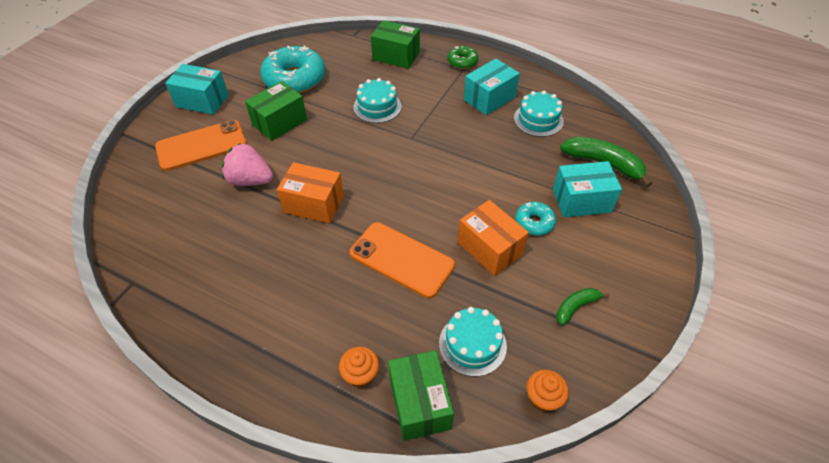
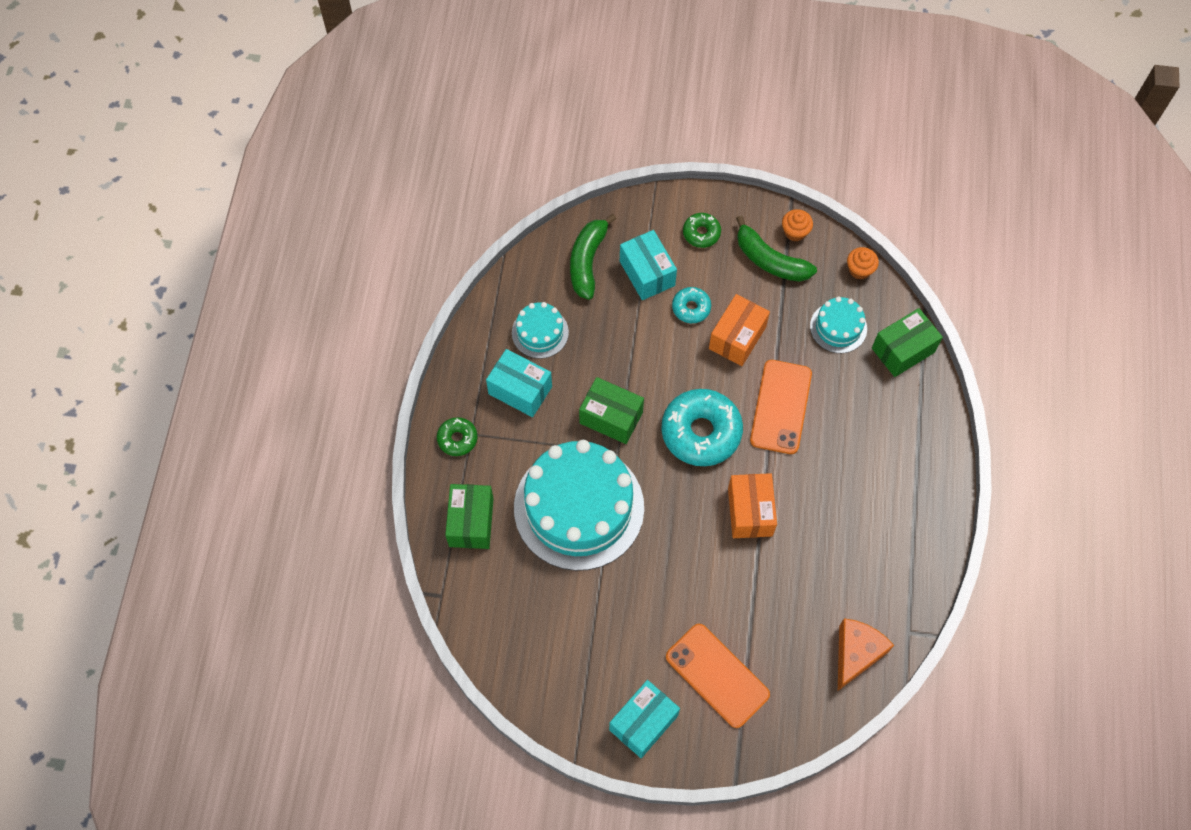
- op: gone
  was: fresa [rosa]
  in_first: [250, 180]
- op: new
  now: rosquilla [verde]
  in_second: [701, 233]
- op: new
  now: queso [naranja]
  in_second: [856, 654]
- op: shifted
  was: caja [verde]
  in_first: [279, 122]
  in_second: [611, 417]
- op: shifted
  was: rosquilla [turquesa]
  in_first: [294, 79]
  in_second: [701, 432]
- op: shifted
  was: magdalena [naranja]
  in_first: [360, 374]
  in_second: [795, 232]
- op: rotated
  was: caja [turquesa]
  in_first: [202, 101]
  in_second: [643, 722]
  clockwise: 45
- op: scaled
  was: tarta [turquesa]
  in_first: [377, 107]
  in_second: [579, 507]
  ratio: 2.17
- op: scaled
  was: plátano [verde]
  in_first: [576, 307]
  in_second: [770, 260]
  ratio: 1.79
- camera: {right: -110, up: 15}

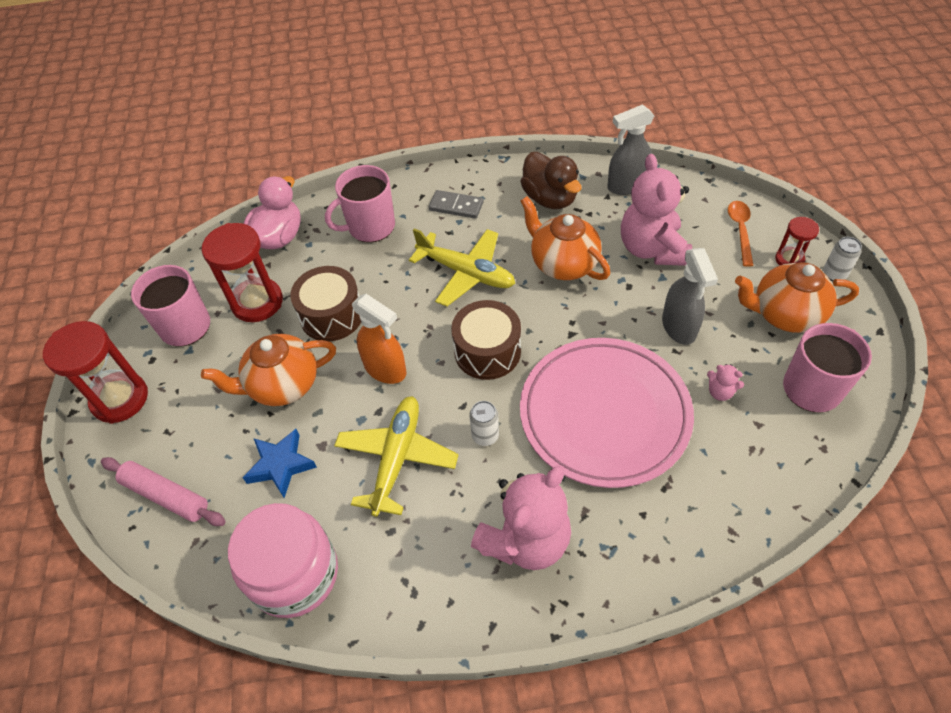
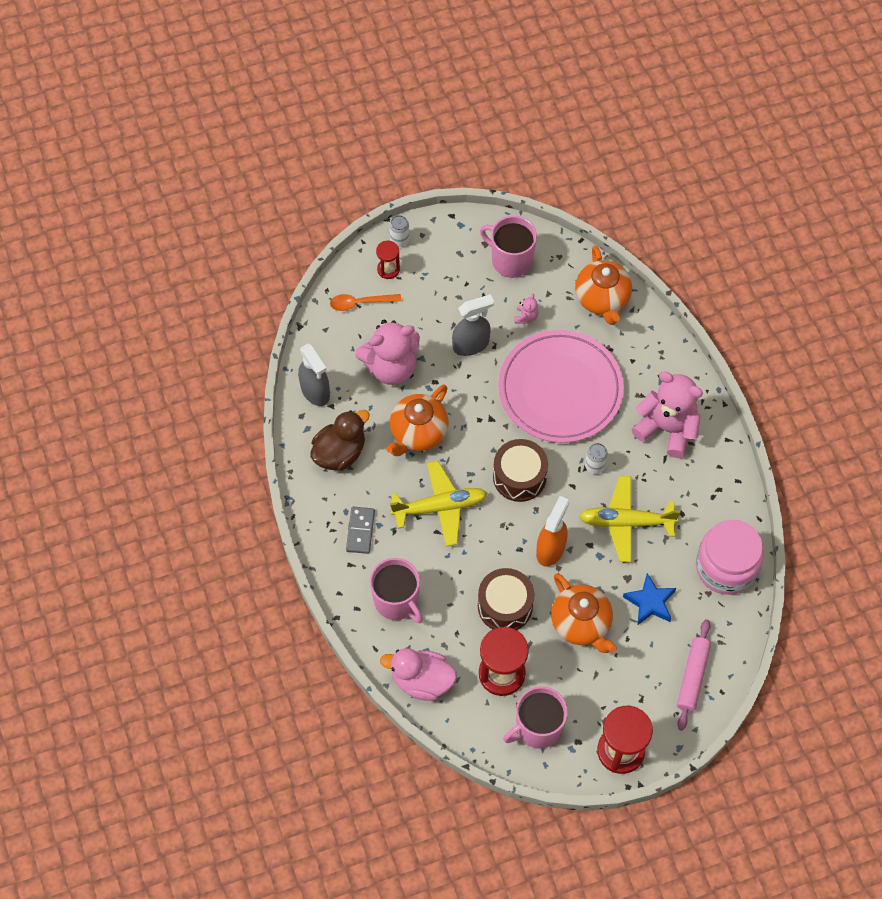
- op: shifted
  was: tetera [naranja]
  in_first: [784, 314]
  in_second: [602, 299]
- op: rotated
  was: avión [amarillo]
  in_first: [467, 273]
  in_second: [440, 507]
  clockwise: 60
- camera: {right: -105, up: 10}

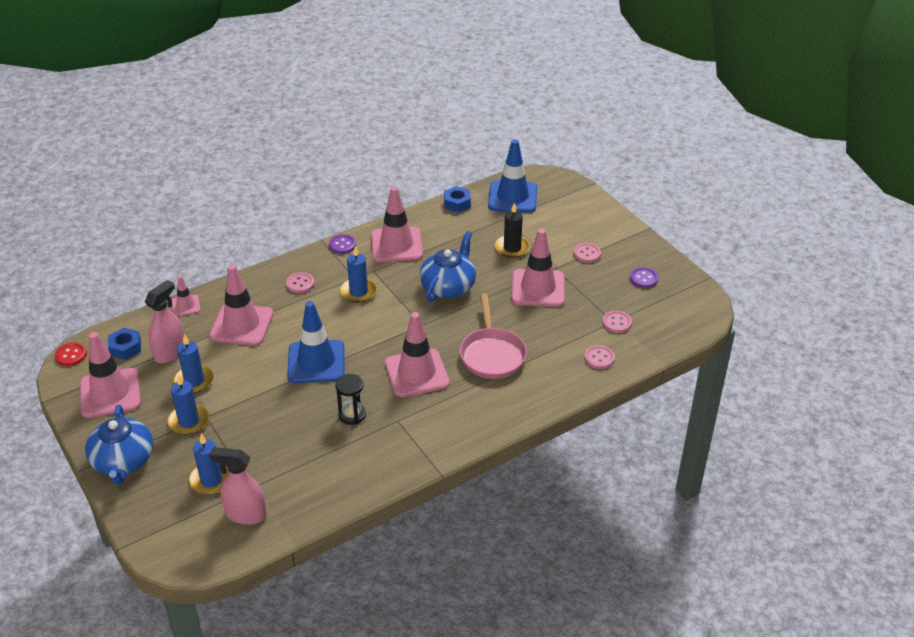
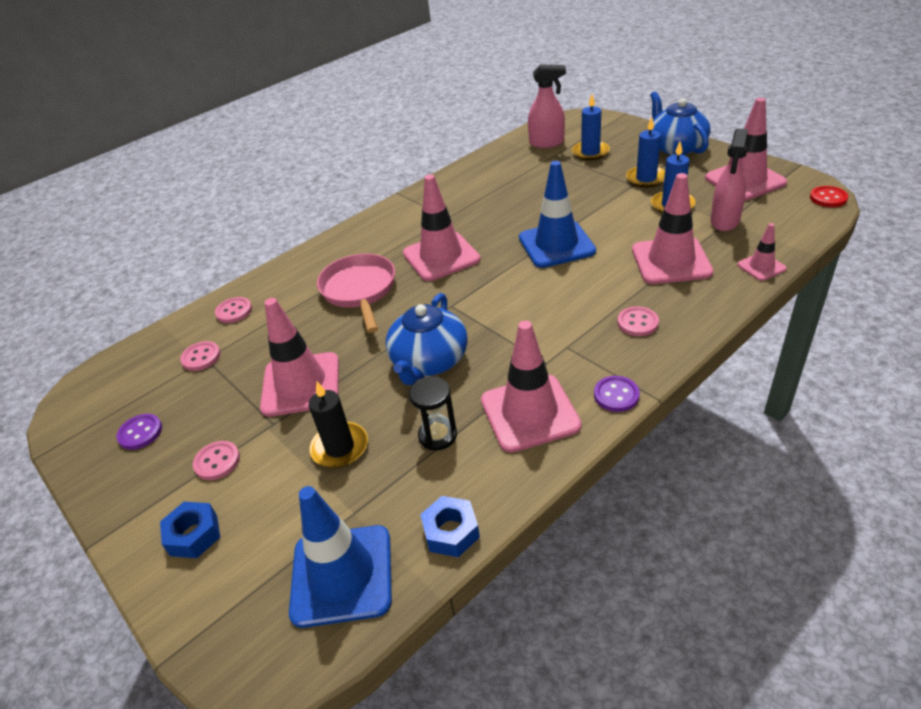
- op: gone
  was: vela [azul]
  in_first: [358, 292]
- op: shifted
  was: tuerca [azul]
  in_first: [125, 348]
  in_second: [194, 535]
- op: shifted
  was: reloj de arena [negro]
  in_first: [352, 415]
  in_second: [437, 435]
- camera: {right: 175, up: 0}

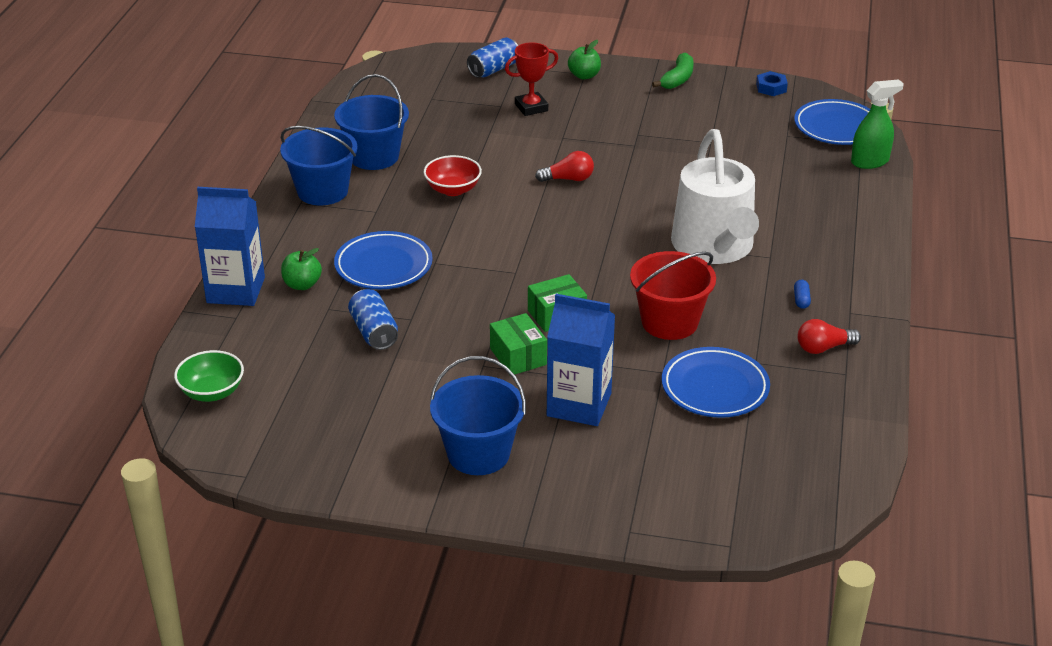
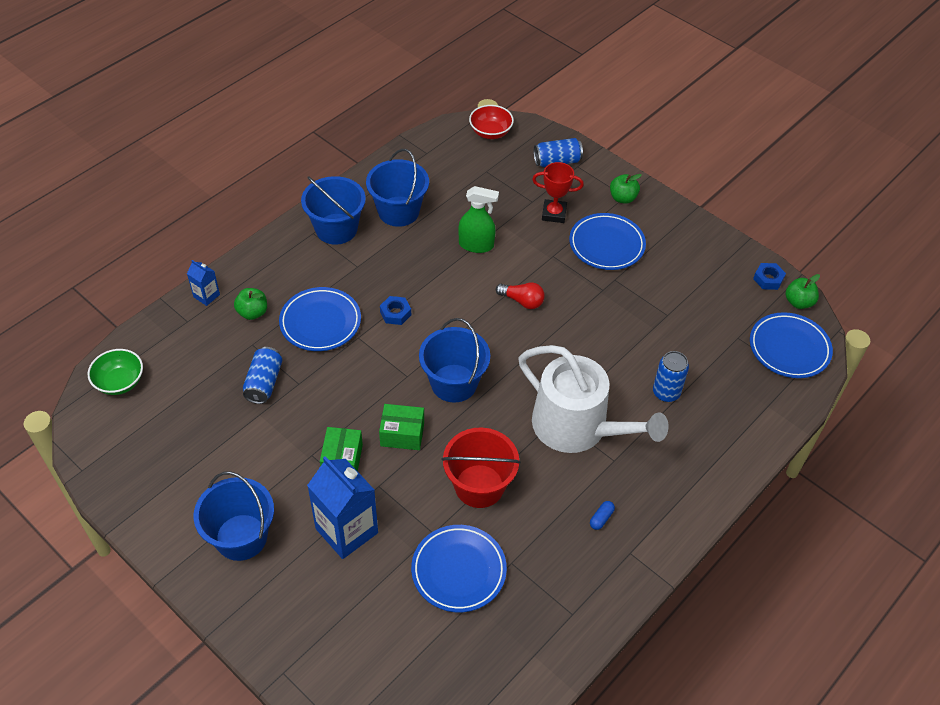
- op: gone
  was: plátano [verde]
  in_first: [678, 79]
- op: gone
  was: bombilla [rojo]
  in_first: [823, 348]
- op: new
  now: tuerca [azul]
  in_second: [395, 313]
- op: new
  now: balde [azul]
  in_second: [454, 383]
- op: new
  now: plato [azul]
  in_second: [606, 245]
- op: new
  now: lata [azul]
  in_second: [666, 392]
- op: new
  now: manzana [verde]
  in_second: [798, 302]
- op: shifted
  was: cuenco [rojo]
  in_first: [453, 189]
  in_second: [490, 132]
- op: shifted
  was: pulverizador [verde]
  in_first: [870, 161]
  in_second: [476, 245]
- op: rotated
  was: regadera [blanco]
  in_first: [714, 247]
  in_second: [578, 427]
  clockwise: -75
- op: scaled
  was: cartón de leche [azul]
  in_first: [236, 290]
  in_second: [206, 296]
  ratio: 0.49
- camera: {right: 30, up: 15}

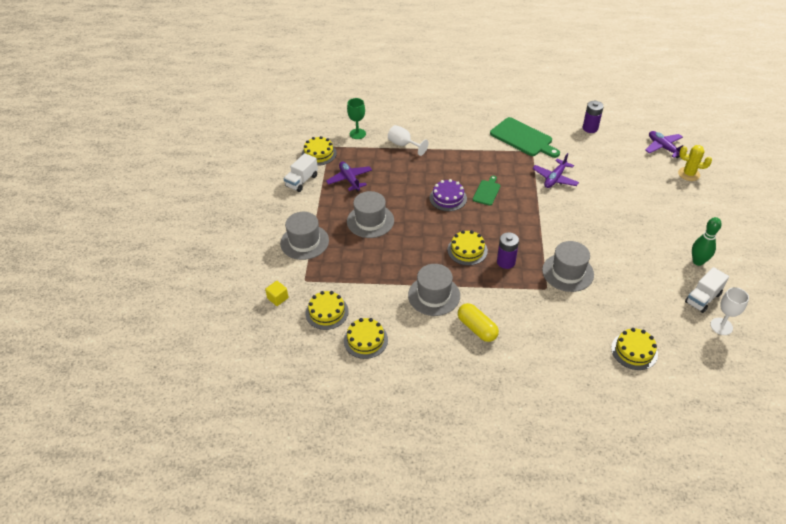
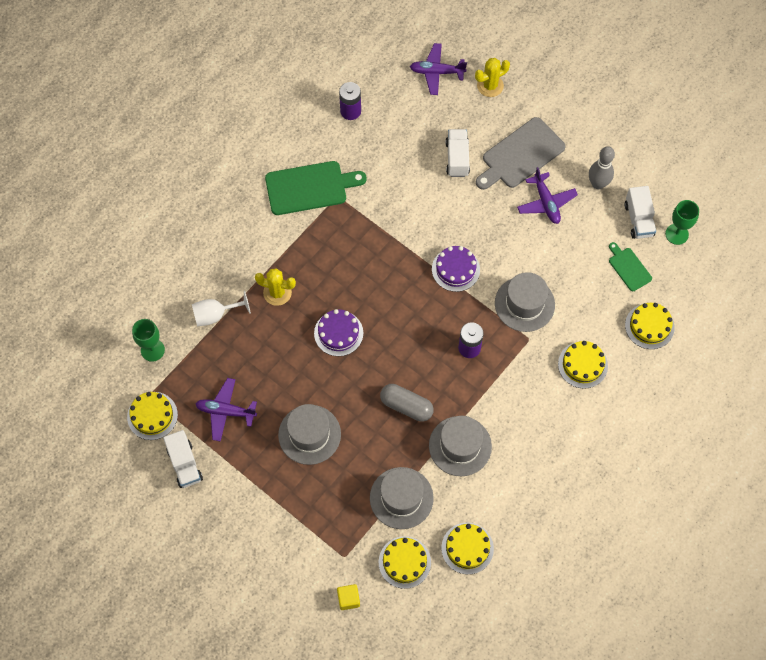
- op: gone
  was: cápsula [amarillo]
  in_first: [477, 328]
- op: new
  now: cactus [amarillo]
  in_second: [277, 292]
- op: new
  now: cápsula [gris]
  in_second: [406, 406]
- op: new
  now: tarta [morado]
  in_second: [455, 269]
- op: new
  now: camión [blanco]
  in_second: [457, 158]
- op: new
  now: tabla de cortar [gris]
  in_second: [520, 155]
- op: shifted
  was: sombrero [gris]
  in_first: [304, 242]
  in_second: [401, 498]
- op: shifted
  was: tarta [amarillo]
  in_first: [467, 250]
  in_second: [582, 365]
- op: shifted
  was: tabla de cortar [verde]
  in_first: [487, 191]
  in_second: [628, 268]
- op: shifted
  was: avión [morado]
  in_first: [555, 178]
  in_second: [546, 202]
- op: repainted
  was: bolo [verde]
  now: bolo [gris]
  in_first: [698, 261]
  in_second: [598, 184]
- op: repainted
  was: copa [blanco]
  now: copa [verde]
  in_first: [721, 326]
  in_second: [676, 234]
- camera: {right: -55, up: 20}

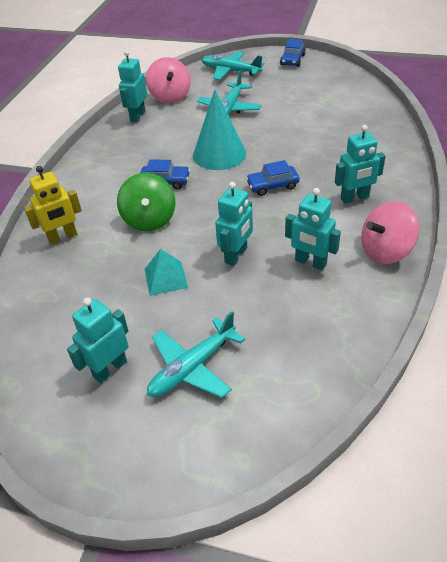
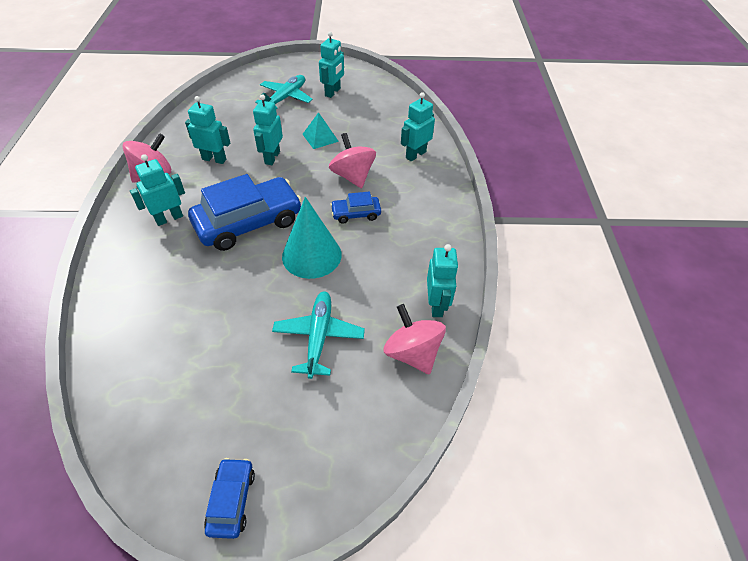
- op: gone
  was: avión [turquesa]
  in_first: [230, 71]
- op: repainted
  was: robot [amarillo]
  now: robot [turquesa]
  in_first: [63, 237]
  in_second: [415, 155]
- op: repainted
  was: peonza [verde]
  now: peonza [rosa]
  in_first: [149, 220]
  in_second: [352, 176]
- op: scaled
  was: coche [azul]
  in_first: [272, 185]
  in_second: [248, 222]
  ratio: 2.09
- camera: {right: 160, up: 5}

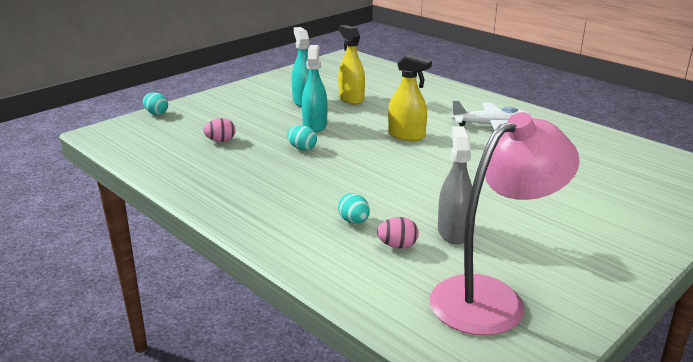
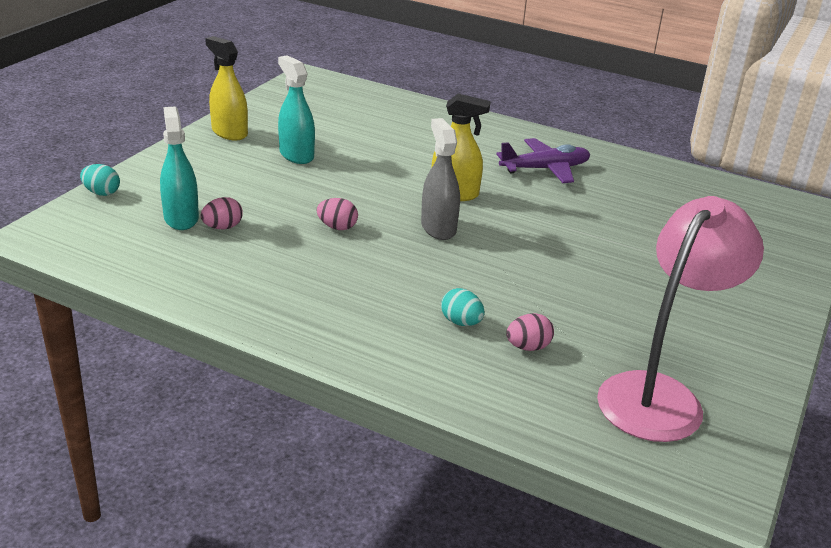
- op: shifted
  was: pulverizador [turquesa]
  in_first: [315, 125]
  in_second: [181, 218]
- op: shifted
  was: pulverizador [amarillo]
  in_first: [351, 99]
  in_second: [229, 132]
- op: shifted
  was: pulverizador [gris]
  in_first: [453, 231]
  in_second: [438, 228]
- op: repainted
  was: huevo [turquesa]
  now: huevo [rosa]
  in_first: [302, 148]
  in_second: [337, 227]
- op: repainted
  was: avión [blanco]
  now: avión [morado]
  in_first: [491, 125]
  in_second: [545, 169]
- camera: {right: -20, up: 5}

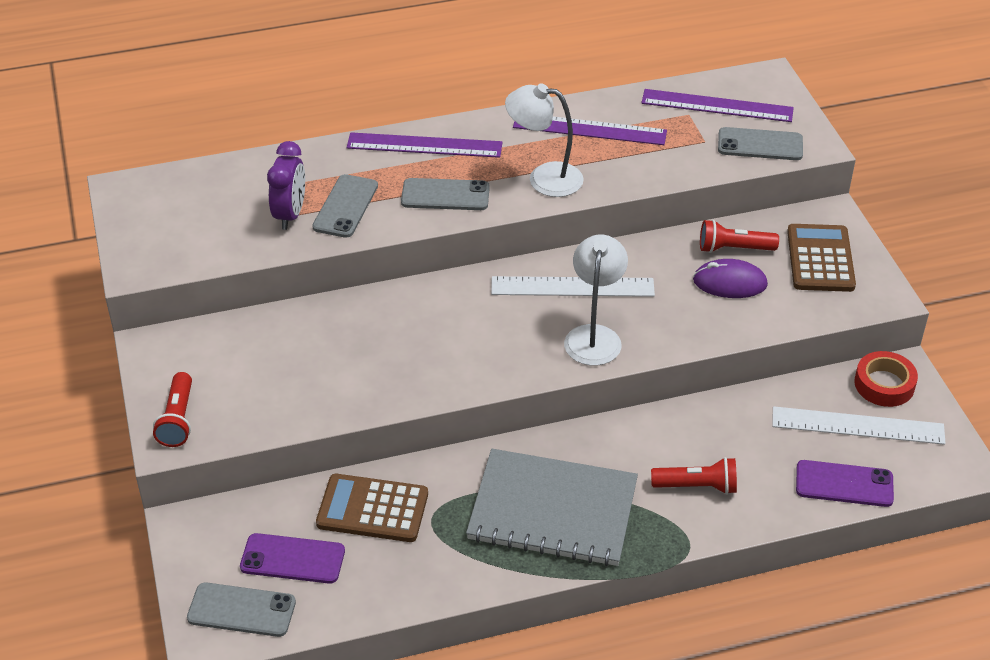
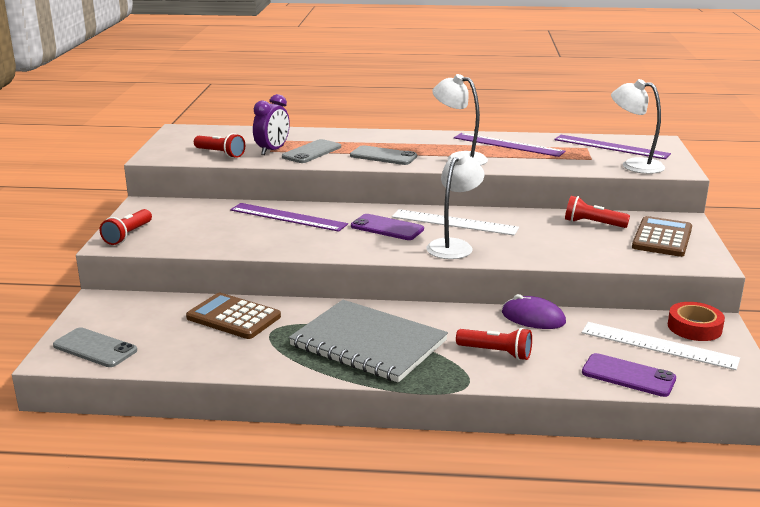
- op: new
  now: lámpara de mano [rojo]
  in_second: [220, 154]
- op: shifted
  was: móvil [morado]
  in_first: [292, 559]
  in_second: [387, 228]
- op: shifted
  was: regla [morado]
  in_first: [424, 145]
  in_second: [288, 217]
- op: shifted
  was: ratón [morado]
  in_first: [729, 282]
  in_second: [533, 318]
- op: swapped
  was: móvil [gris]
  now: lámpara [blanco]
  in_first: [760, 145]
  in_second: [634, 165]
- camera: {right: 20, up: -20}

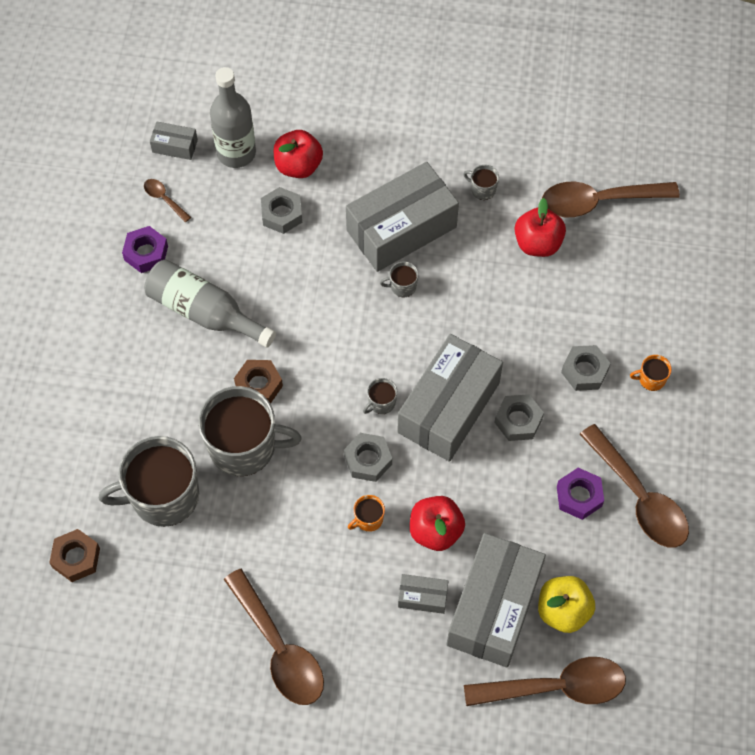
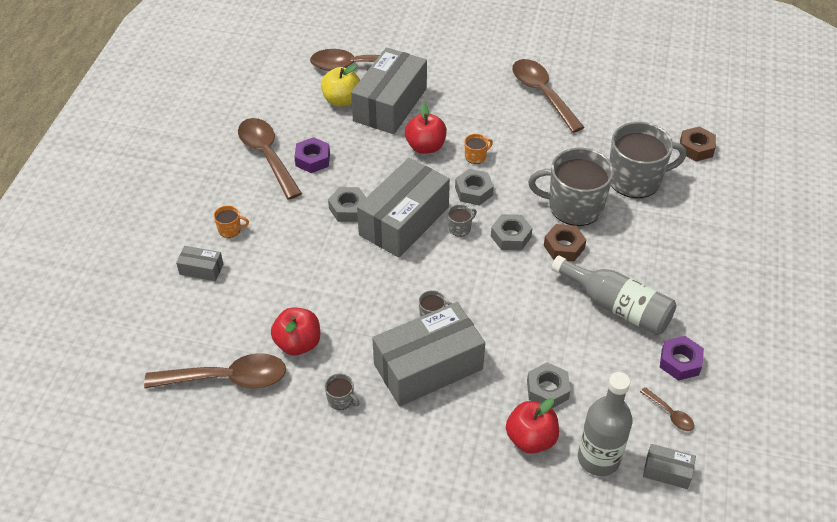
- op: shifted
  was: caja [gris]
  in_first: [422, 597]
  in_second: [201, 269]
- op: shifted
  was: tuerca [gris]
  in_first: [584, 371]
  in_second: [511, 236]
- camera: {right: -175, up: -15}

